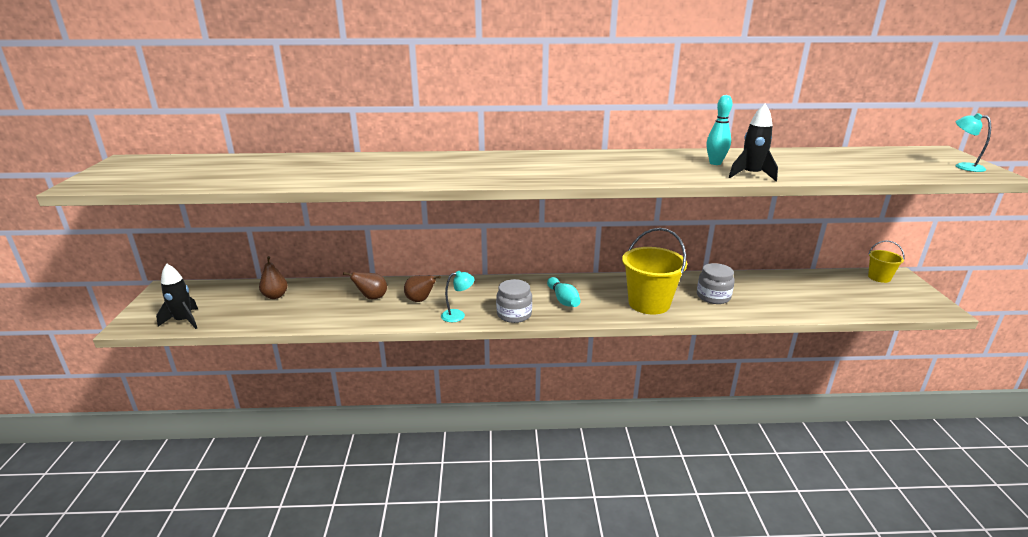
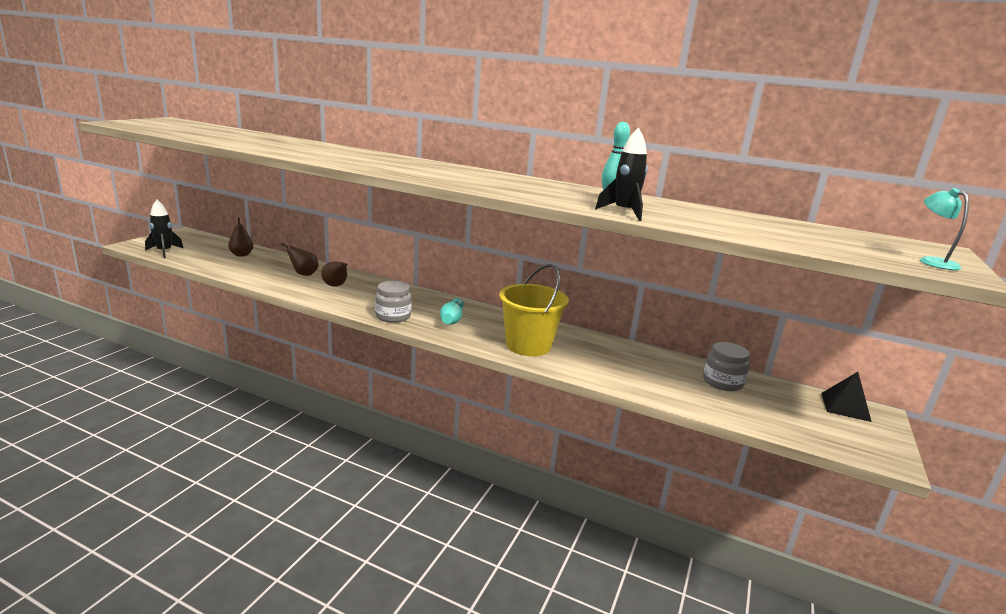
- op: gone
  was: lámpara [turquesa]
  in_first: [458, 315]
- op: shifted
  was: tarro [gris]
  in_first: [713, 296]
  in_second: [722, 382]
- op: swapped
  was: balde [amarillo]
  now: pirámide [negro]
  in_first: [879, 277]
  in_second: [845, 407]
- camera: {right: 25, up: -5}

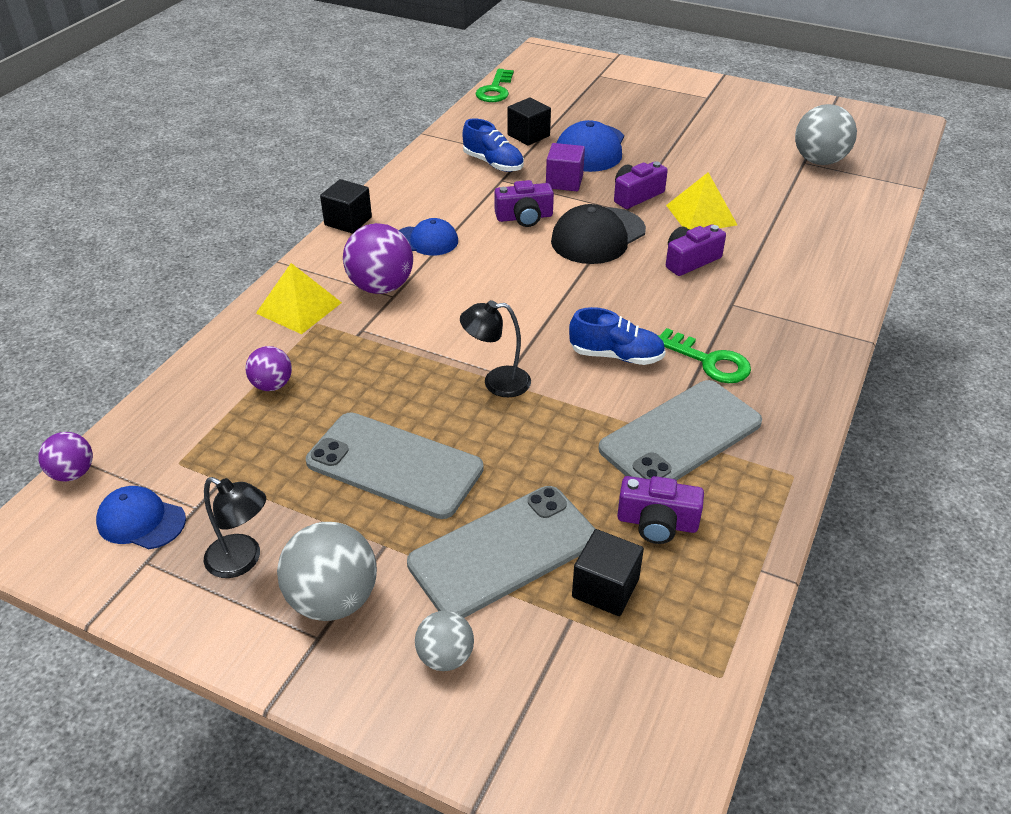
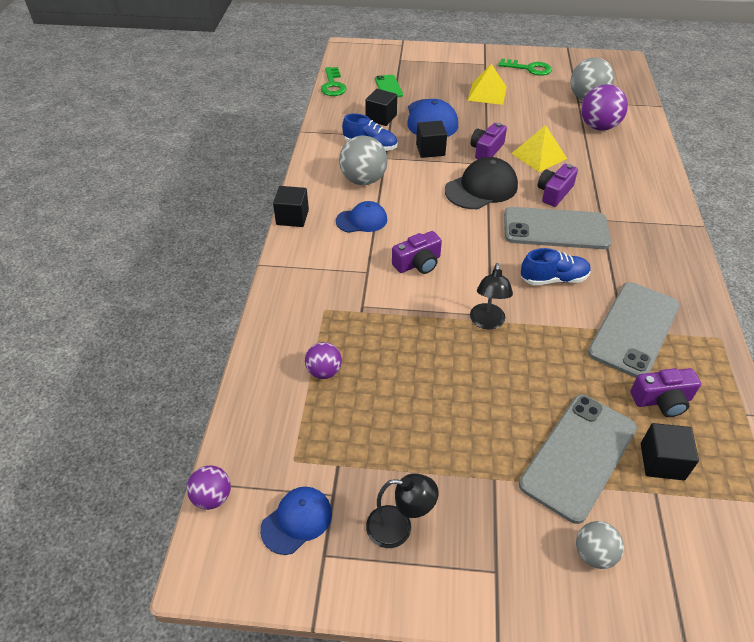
- op: new
  now: móvil [verde]
  in_second: [388, 87]
- op: shifted
  was: pirámide [amarillo]
  in_first: [299, 307]
  in_second: [487, 93]
- op: shifted
  was: pelota [gris]
  in_first: [333, 599]
  in_second: [363, 180]
- op: shifted
  was: móvil [gris]
  in_first: [394, 465]
  in_second: [555, 229]
- op: shifted
  was: pelota [morado]
  in_first: [381, 287]
  in_second: [598, 127]
- op: shifted
  was: cámara [morado]
  in_first: [524, 217]
  in_second: [418, 263]
- op: shifted
  was: llave [verde]
  in_first: [708, 361]
  in_second: [529, 68]
- op: repainted
  was: cubo [morado]
  now: cubo [negro]
  in_first: [564, 182]
  in_second: [430, 150]
- op: rotated
  was: gorra [azul]
  in_first: [141, 521]
  in_second: [297, 521]
  clockwise: 135
- op: rotated
  was: lámpara [negro]
  in_first: [497, 382]
  in_second: [487, 322]
  clockwise: -60
- op: rotated
  was: gorra [negro]
  in_first: [598, 236]
  in_second: [481, 188]
  clockwise: -150
- camera: {right: -20, up: 5}

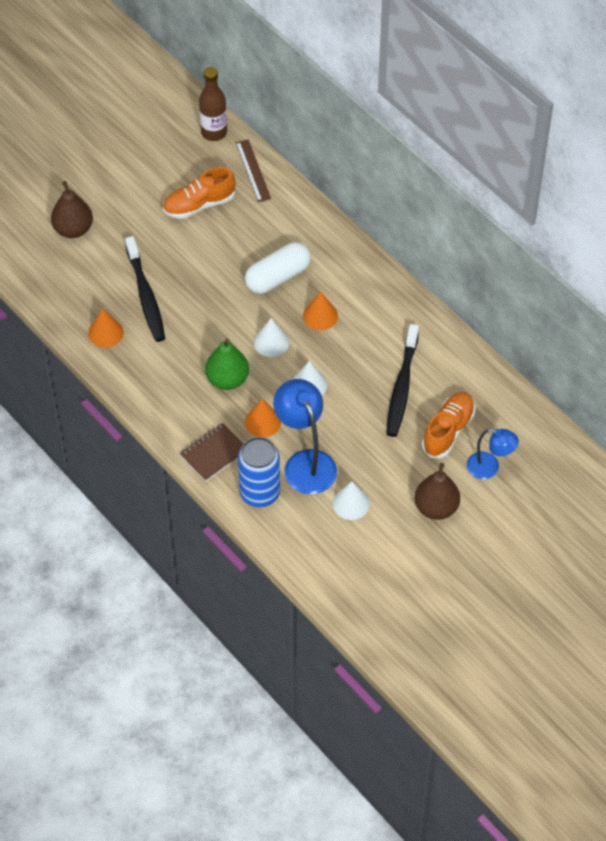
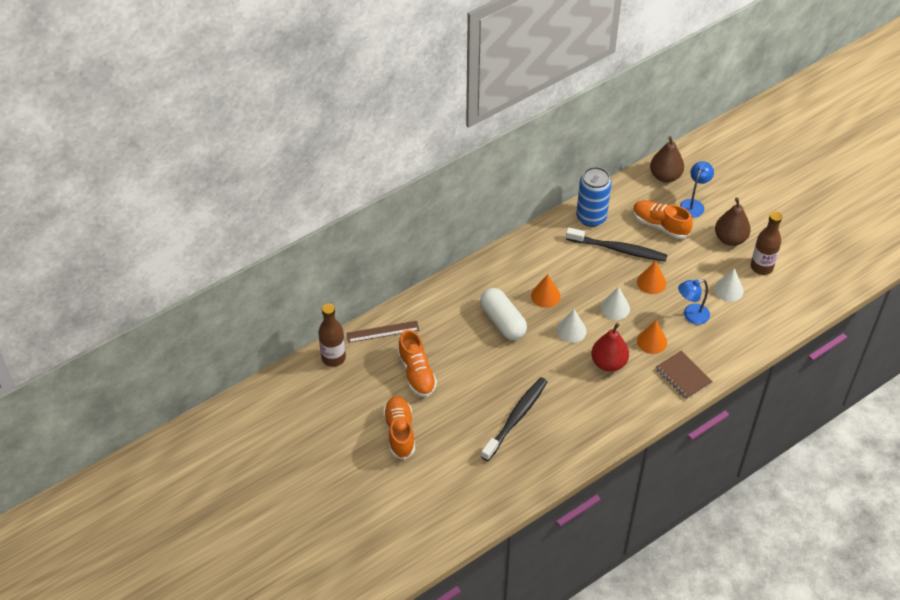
- op: new
  now: zapato [naranja]
  in_second: [399, 432]
- op: new
  now: botella [marrón]
  in_second: [761, 267]
- op: shifted
  was: pera [marrón]
  in_first: [73, 229]
  in_second: [665, 176]
- op: shifted
  was: cono [naranja]
  in_first: [106, 333]
  in_second: [651, 282]
- op: shifted
  was: lata [azul]
  in_first: [260, 493]
  in_second: [591, 217]
- op: repainted
  was: pera [verde]
  now: pera [rojo]
  in_first: [227, 379]
  in_second: [608, 363]
- op: rotated
  was: cepillo de dientes [negro]
  in_first: [146, 296]
  in_second: [516, 418]
  clockwise: -45
- op: scaled
  was: lámpara [azul]
  in_first: [305, 462]
  in_second: [691, 316]
  ratio: 0.61
- camera: {right: -85, up: -5}

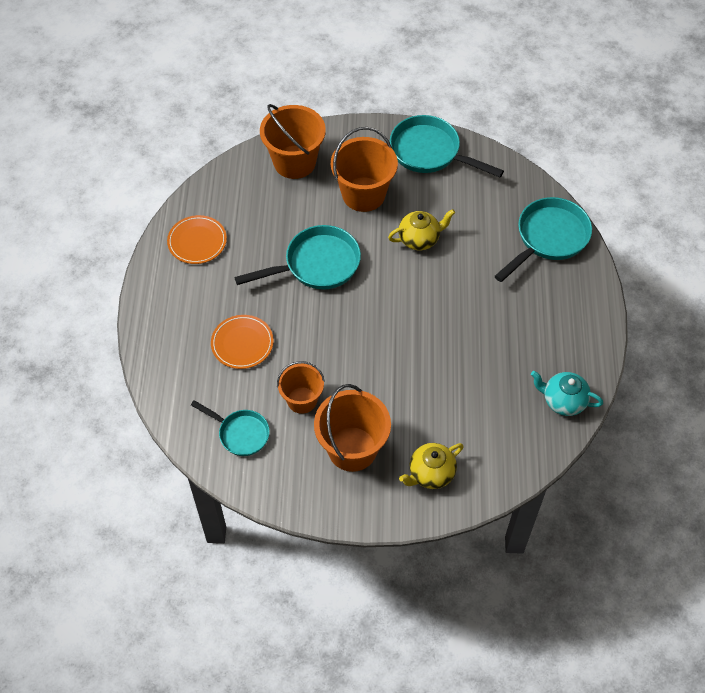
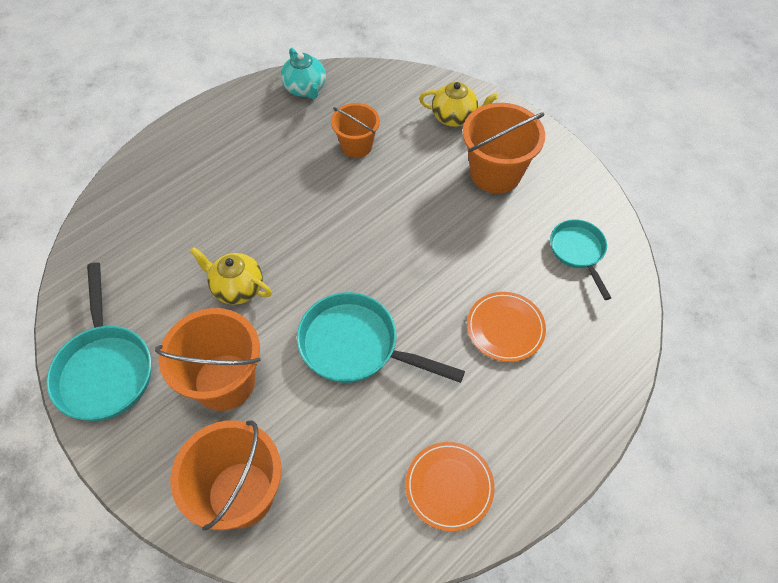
- op: gone
  was: sartén [turquesa]
  in_first: [548, 238]
- op: shifted
  was: balde [naranja]
  in_first: [302, 400]
  in_second: [356, 146]
- camera: {right: -135, up: 0}

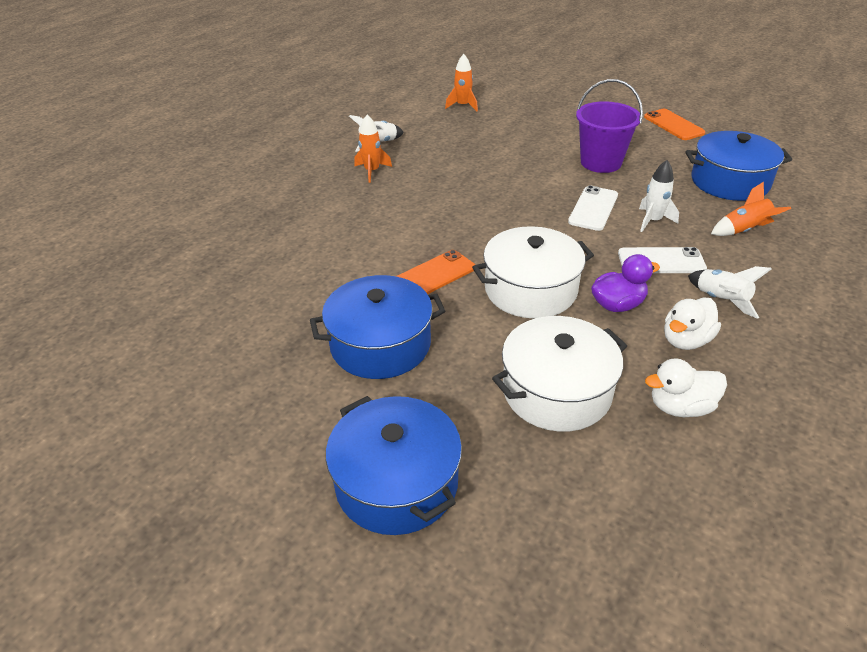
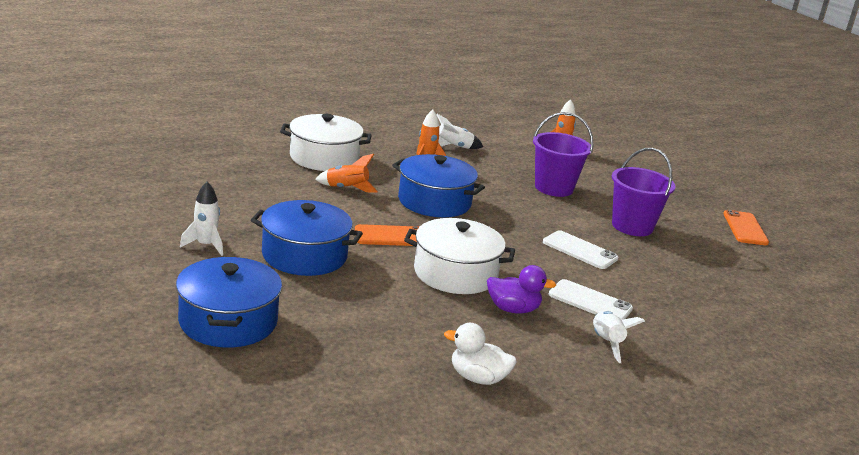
- op: gone
  was: pato [blanco]
  in_first: [686, 340]
- op: new
  now: balde [morado]
  in_second: [553, 188]
- op: shifted
  was: olla [blanco]
  in_first: [556, 391]
  in_second: [324, 158]
- op: shifted
  was: cohete [blanco]
  in_first: [652, 221]
  in_second: [206, 245]
- op: shifted
  was: olla [azul]
  in_first: [730, 182]
  in_second: [434, 201]
- op: shifted
  was: cohete [naranja]
  in_first: [744, 230]
  in_second: [346, 189]
- op: rotated
  was: móvil [blanco]
  in_first: [593, 208]
  in_second: [579, 250]
  clockwise: 75
- camera: {right: 25, up: -15}

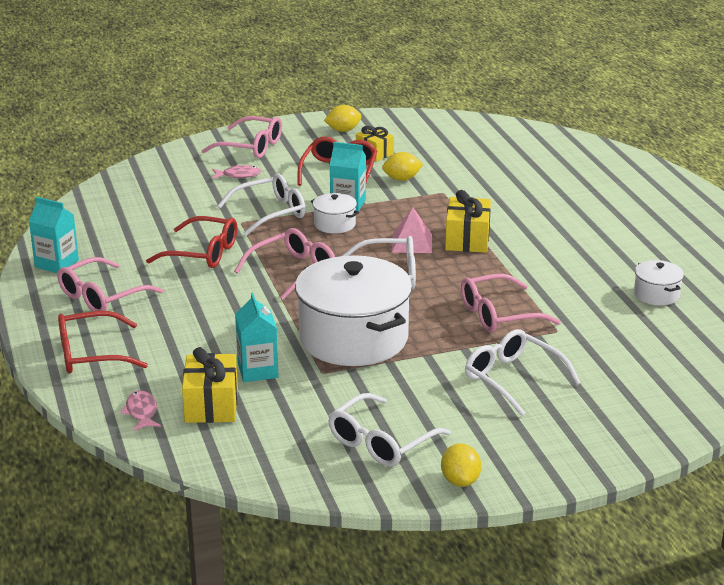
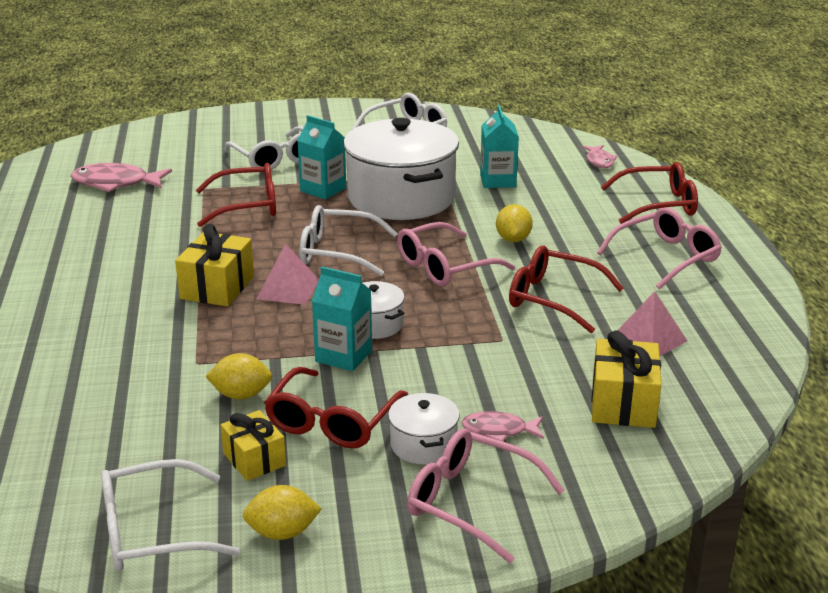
- op: new
  now: pez [rosa]
  in_second: [115, 183]
- op: new
  now: pirámide [rosa]
  in_second: [649, 339]
- op: shifted
  was: cartón de leche [turquesa]
  in_first: [56, 264]
  in_second: [323, 189]
- op: shifted
  was: regalo [amarillo]
  in_first: [211, 405]
  in_second: [623, 403]
- op: shifted
  was: gafas [blanco]
  in_first: [270, 213]
  in_second: [152, 532]
- op: shifted
  was: limón [amarillo]
  in_first: [460, 481]
  in_second: [513, 239]
- op: shifted
  was: olla [blanco]
  in_first: [656, 294]
  in_second: [423, 444]
- op: repainted
  was: gafas [rosa]
  now: gafas [rojo]
  in_first: [498, 315]
  in_second: [247, 206]
- camera: {right: -170, up: 0}

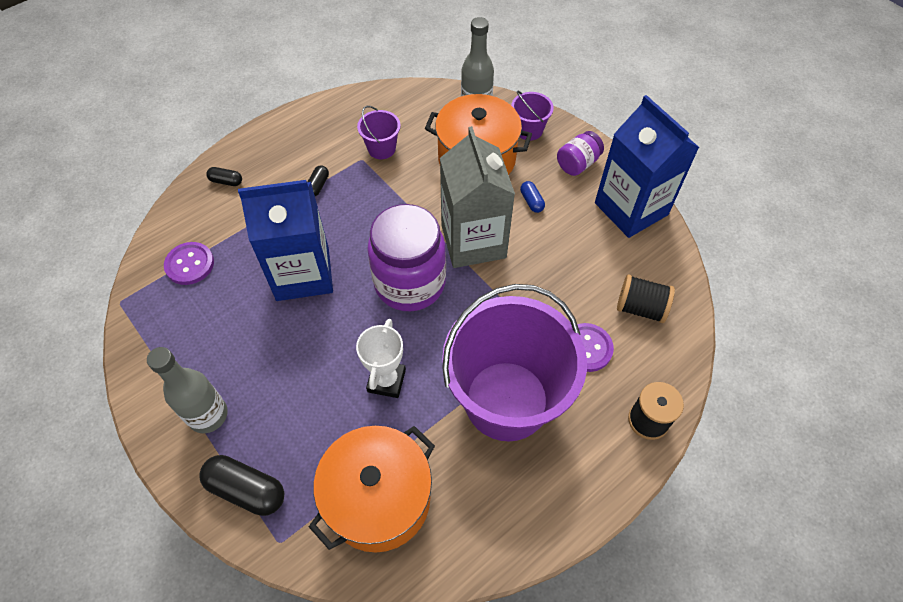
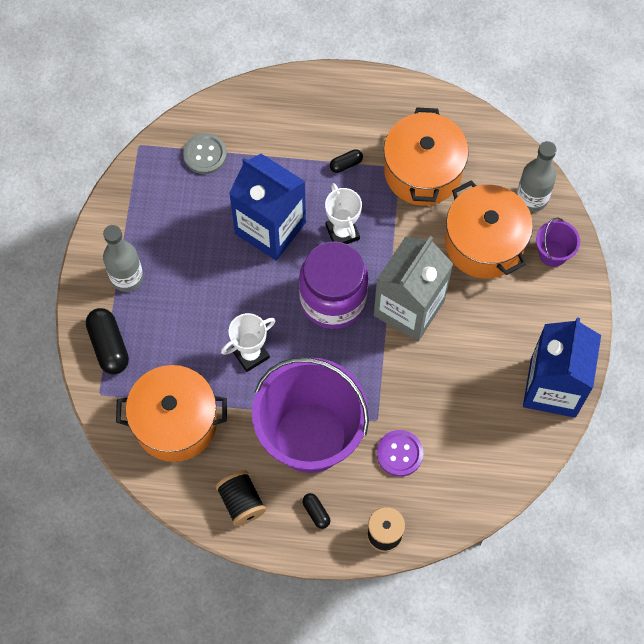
- op: gone
  was: cápsula [azul]
  in_first: [531, 201]
- op: gone
  was: tarro [morado]
  in_first: [577, 164]
- op: new
  now: trofeo [blanco]
  in_second: [342, 232]
- op: shifted
  was: cápsula [negro]
  in_first: [226, 181]
  in_second: [316, 512]
- op: shifted
  was: carrete [negro]
  in_first: [640, 308]
  in_second: [241, 502]
- op: swapped
  was: balde [morado]
  now: olla [naranja]
  in_first: [381, 148]
  in_second: [423, 171]
- op: repainted
  was: botón [morado]
  now: botón [gris]
  in_first: [190, 264]
  in_second: [205, 154]
- camera: {right: 45, up: 10}

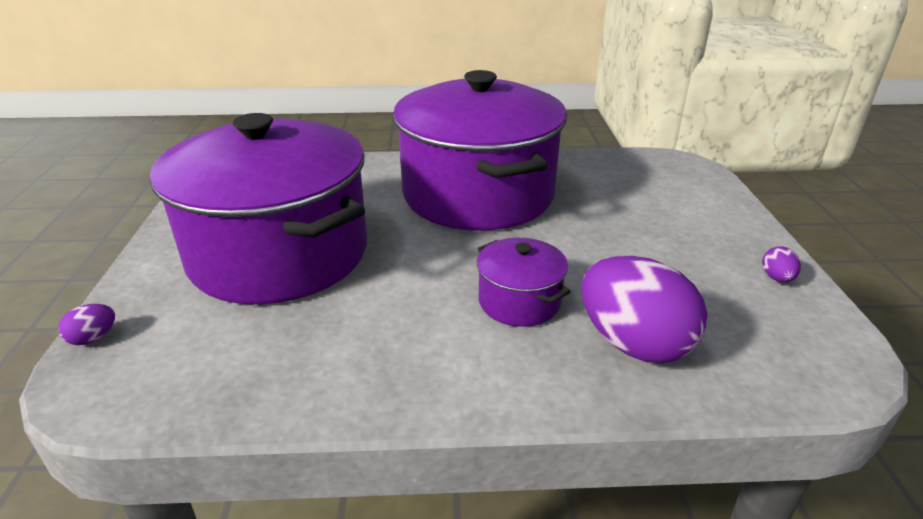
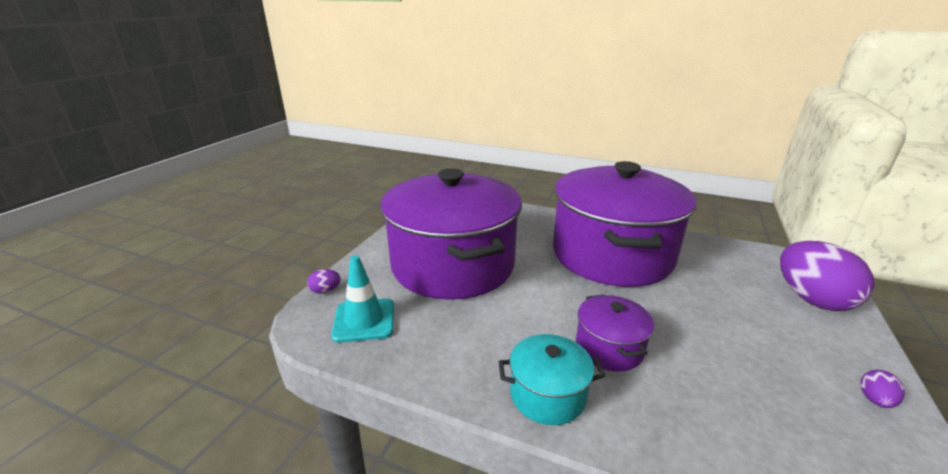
- op: new
  now: cono de tráfico [turquesa]
  in_second: [364, 320]
- op: new
  now: olla [turquesa]
  in_second: [547, 395]
- op: shifted
  was: huevo [morado]
  in_first: [633, 344]
  in_second: [812, 299]
- camera: {right: 25, up: -5}

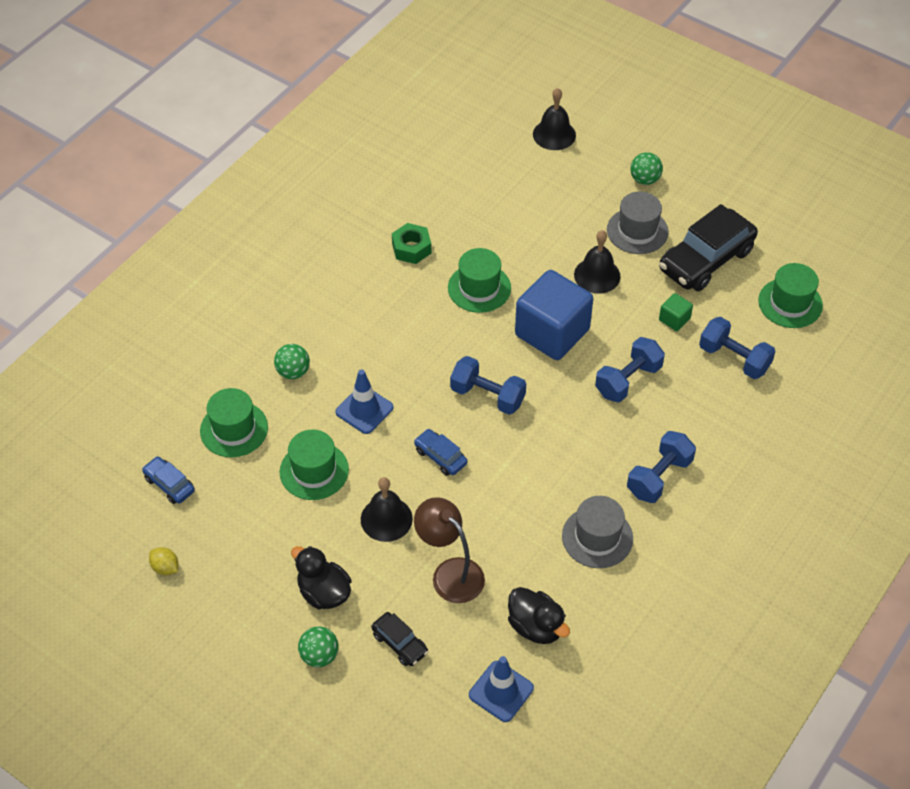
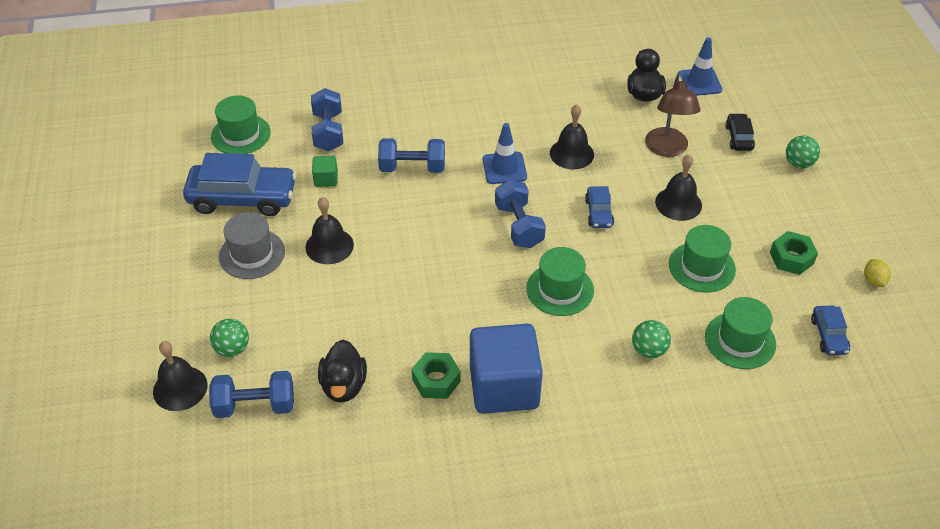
- op: gone
  was: sombrero [gris]
  in_first: [597, 537]
- op: new
  now: campana [negro]
  in_second: [571, 153]
- op: new
  now: tuerca [verde]
  in_second: [791, 258]
- op: shifted
  was: pato [negro]
  in_first: [324, 592]
  in_second: [344, 385]
- op: shifted
  was: cono de tráfico [azul]
  in_first: [364, 410]
  in_second: [504, 168]
- op: shifted
  was: sombrero [verde]
  in_first: [479, 288]
  in_second: [560, 289]
- op: shifted
  was: cubo [azul]
  in_first: [552, 332]
  in_second: [504, 387]
- op: shifted
  was: mancuerna [azul]
  in_first: [659, 477]
  in_second: [255, 405]
- op: shifted
  was: pelota [verde]
  in_first: [644, 179]
  in_second: [232, 349]
- op: repainted
  was: coche [negro]
  now: coche [azul]
  in_first: [706, 260]
  in_second: [243, 198]
- camera: {right: -135, up: -5}

